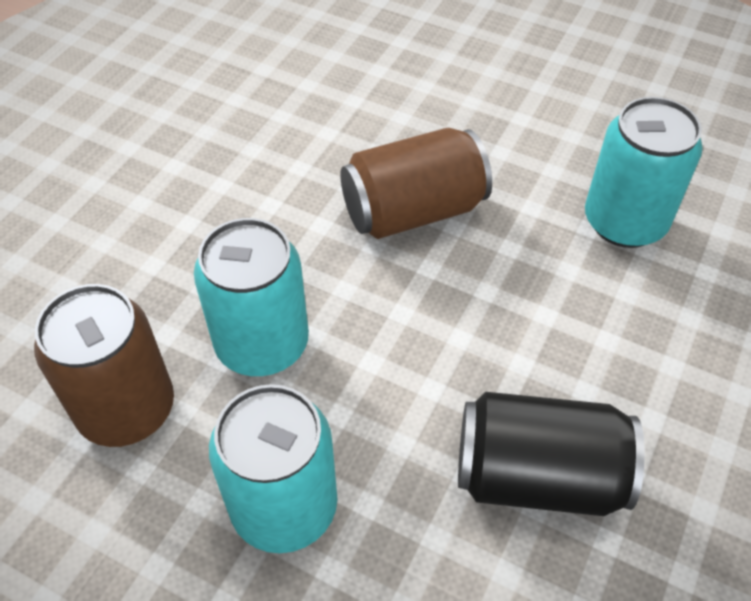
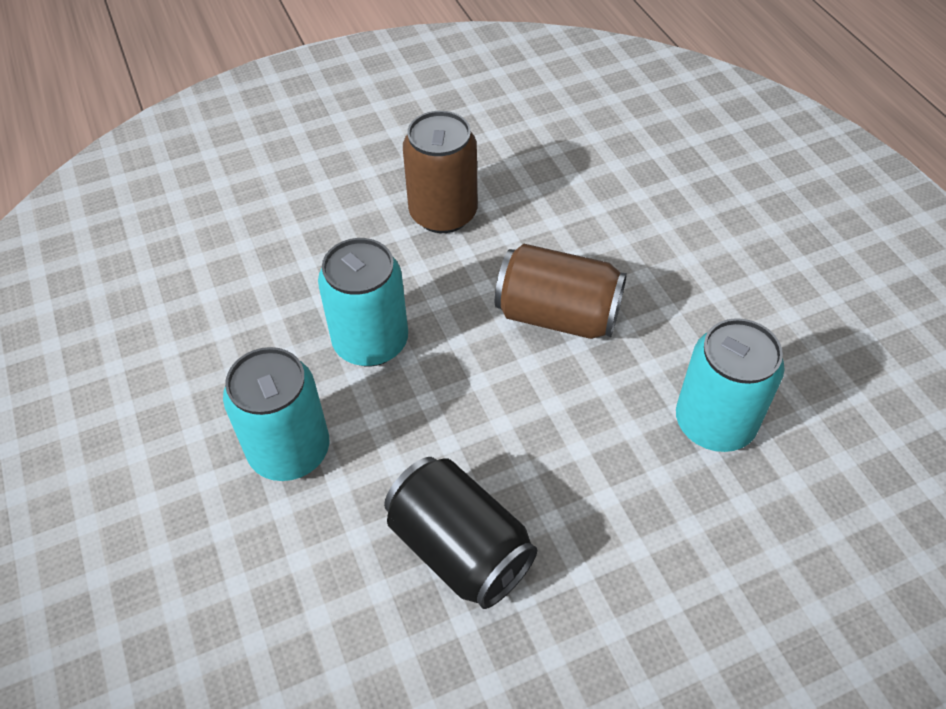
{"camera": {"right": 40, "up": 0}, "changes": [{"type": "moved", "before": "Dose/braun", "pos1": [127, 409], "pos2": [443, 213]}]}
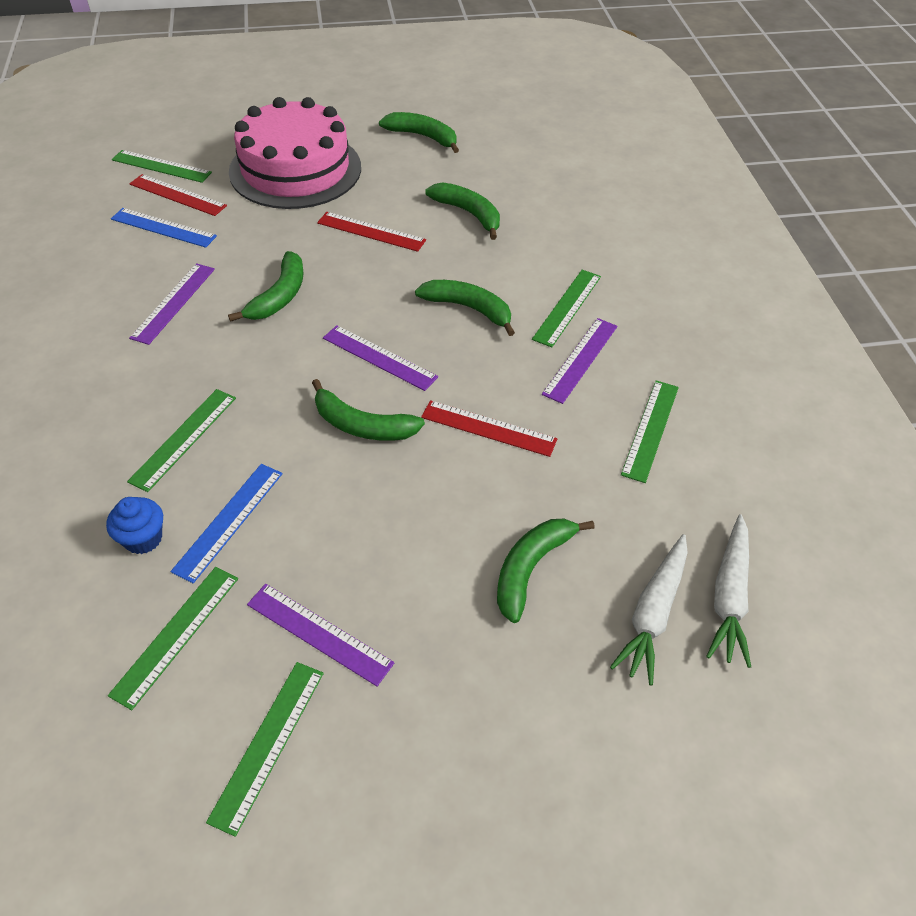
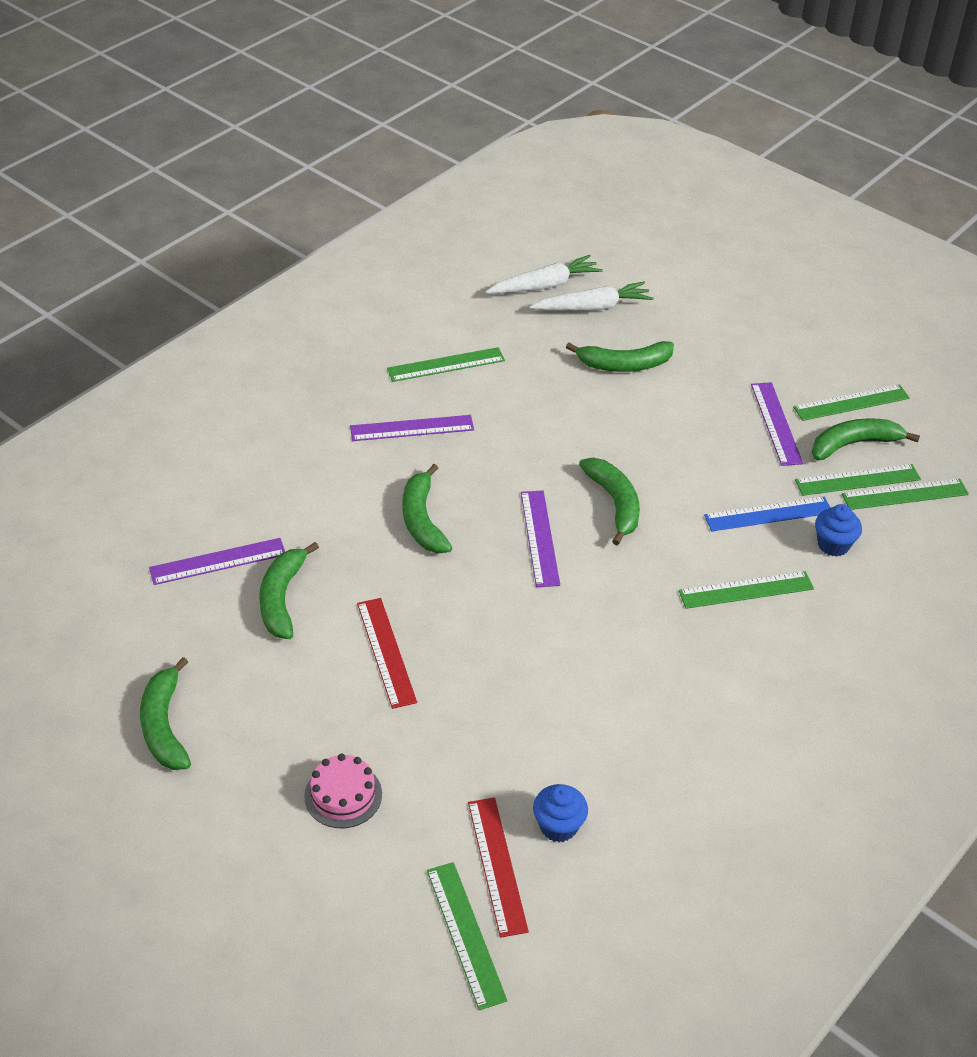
{"camera": {"right": -130, "up": -5}, "changes": [{"type": "removed", "before": "Lineal/rot", "pos1": [488, 428]}, {"type": "moved", "before": "Lineal/lila", "pos1": [174, 303], "pos2": [218, 561]}, {"type": "moved", "before": "Banane/grün", "pos1": [280, 296], "pos2": [853, 444]}, {"type": "moved", "before": "Lineal/grün", "pos1": [567, 307], "pos2": [905, 494]}, {"type": "replaced", "before": "Lineal/blau", "after": "Muffin/blau", "pos1": [163, 228], "pos2": [558, 826]}, {"type": "resized", "before": "Kuchen/rosa", "pos1": [295, 169], "pos2": [343, 795], "scale": 0.4}]}
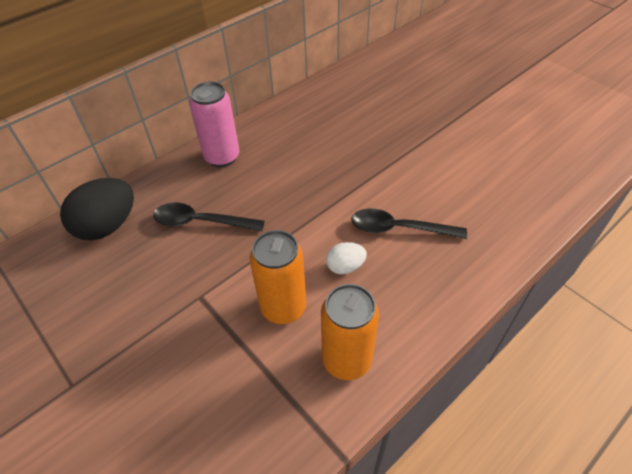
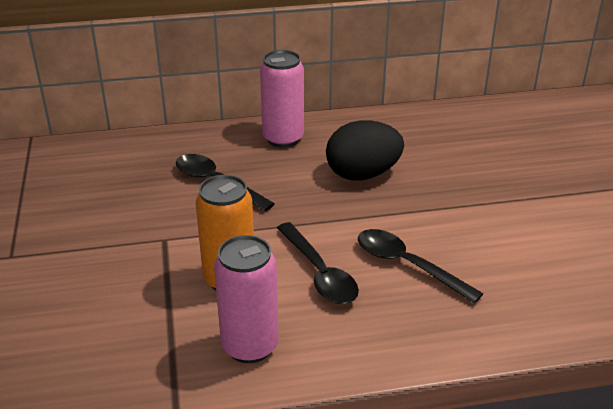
{"camera": {"right": 30, "up": -15}, "changes": [{"type": "moved", "before": "Ei/schwarz", "pos1": [108, 226], "pos2": [362, 174]}, {"type": "replaced", "before": "Ei/weiß", "after": "Löffel/schwarz", "pos1": [345, 267], "pos2": [319, 273]}, {"type": "recoloured", "before": "Dose/orange", "after": "Dose/rosa", "pos1": [346, 360], "pos2": [250, 346]}]}
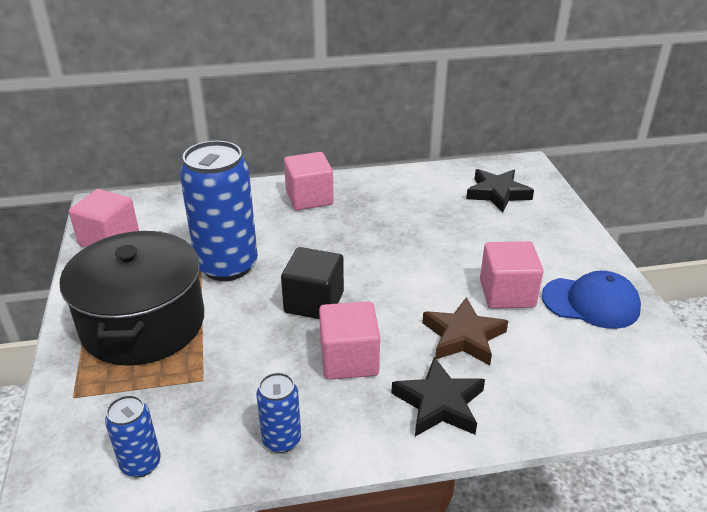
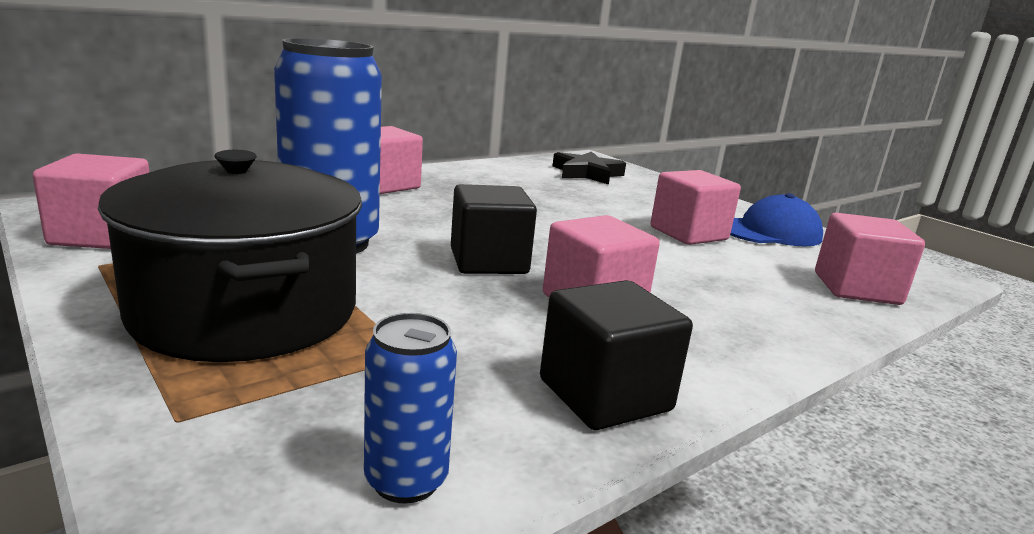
{"camera": {"right": -30, "up": -15}, "changes": [{"type": "removed", "before": "Stern/schwarz", "pos1": [439, 403]}, {"type": "removed", "before": "Stern/braun", "pos1": [463, 337]}, {"type": "added", "after": "Kubus/rosa", "pos2": [856, 288]}, {"type": "replaced", "before": "Dose/blau", "after": "Kubus/schwarz", "pos1": [281, 440], "pos2": [605, 395]}]}
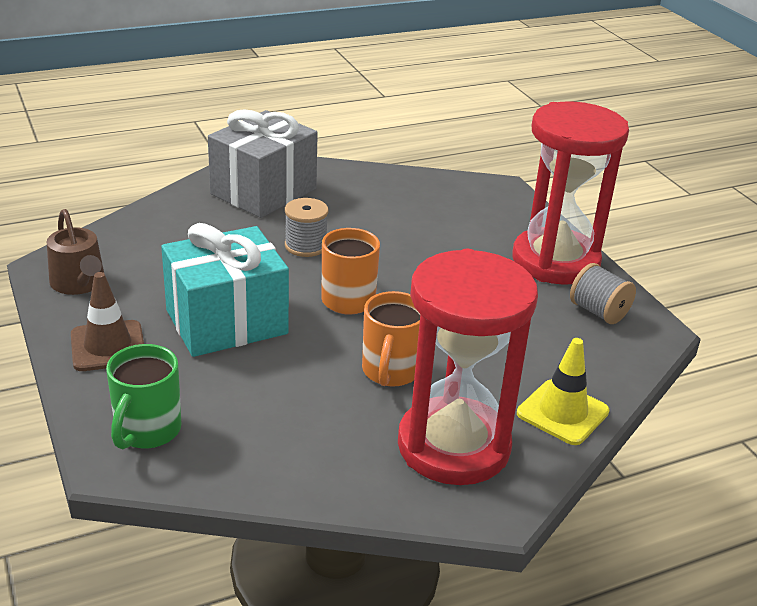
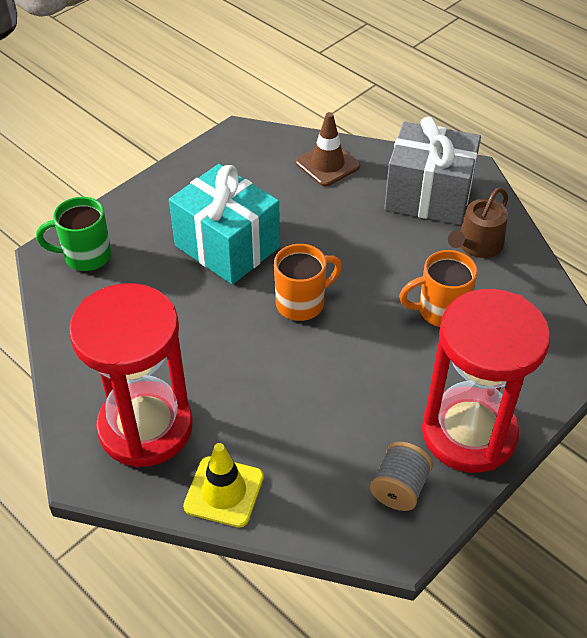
{"camera": {"right": 70, "up": 15}, "changes": [{"type": "removed", "before": "Garnrolle/grau", "pos1": [306, 246]}, {"type": "moved", "before": "Gießkanne/braun", "pos1": [79, 283], "pos2": [477, 245]}, {"type": "moved", "before": "Leitkegel/braun", "pos1": [108, 346], "pos2": [327, 164]}, {"type": "moved", "before": "Tasse/orange", "pos1": [390, 372], "pos2": [440, 311]}]}
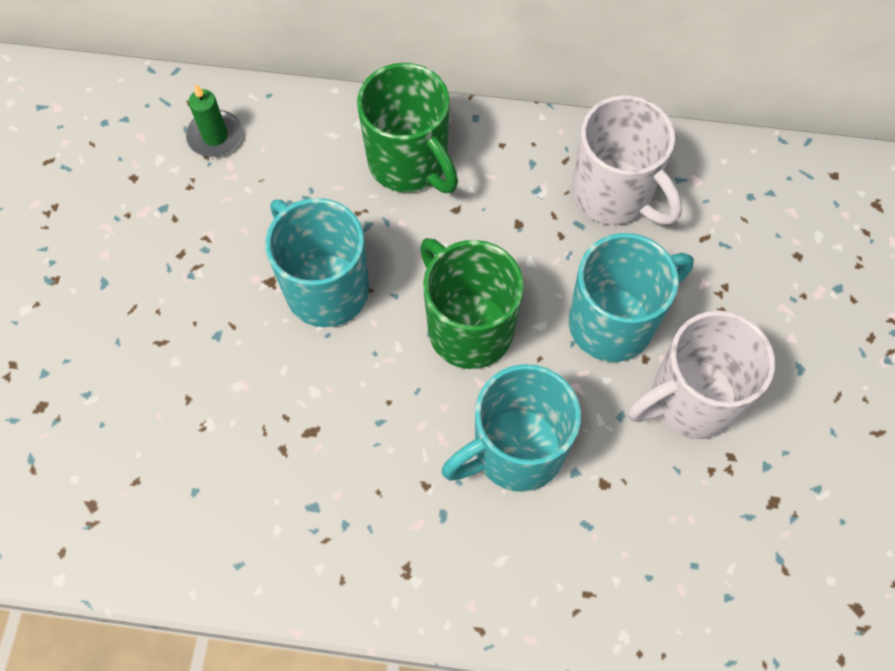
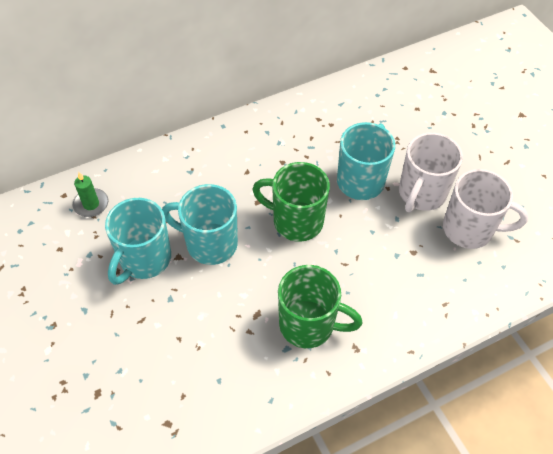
{"camera": {"right": -35, "up": -10}, "changes": [{"type": "moved", "before": "Tasse/grün", "pos1": [409, 163], "pos2": [308, 325]}, {"type": "moved", "before": "Tasse/türkis", "pos1": [515, 451], "pos2": [144, 259]}, {"type": "moved", "before": "Tasse/weiß", "pos1": [614, 195], "pos2": [469, 229]}]}
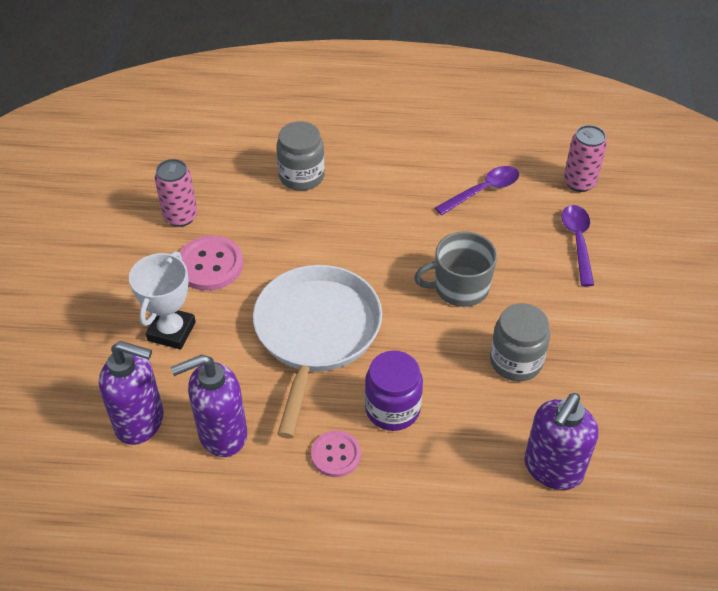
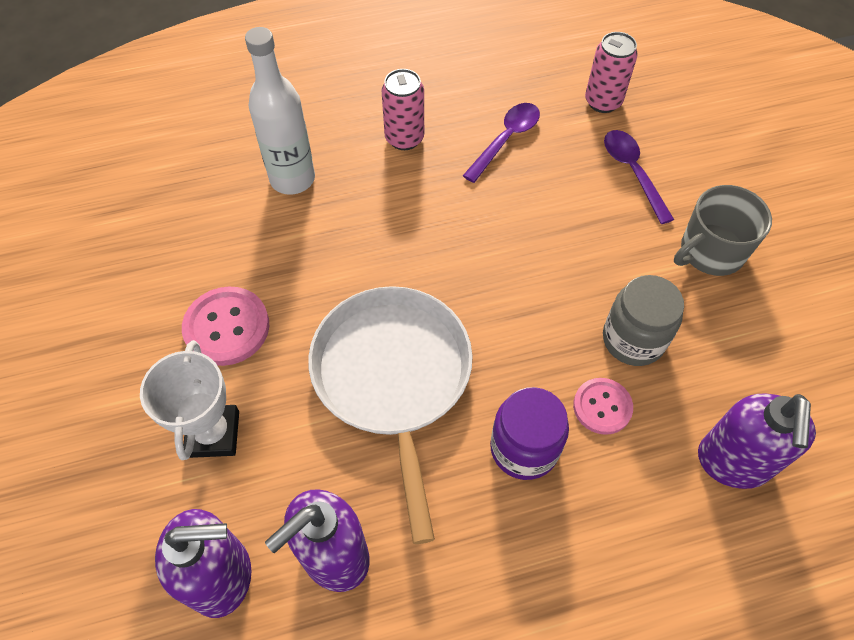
{"camera": {"right": -20, "up": 10}, "changes": [{"type": "moved", "before": "Dose/rosa", "pos1": [180, 217], "pos2": [404, 138]}, {"type": "moved", "before": "Knopf/rosa", "pos1": [336, 455], "pos2": [602, 407]}, {"type": "moved", "before": "Tasse/grau", "pos1": [460, 287], "pos2": [710, 251]}, {"type": "replaced", "before": "Einmachglas/grau", "after": "Flasche/weiß", "pos1": [301, 176], "pos2": [292, 179]}]}
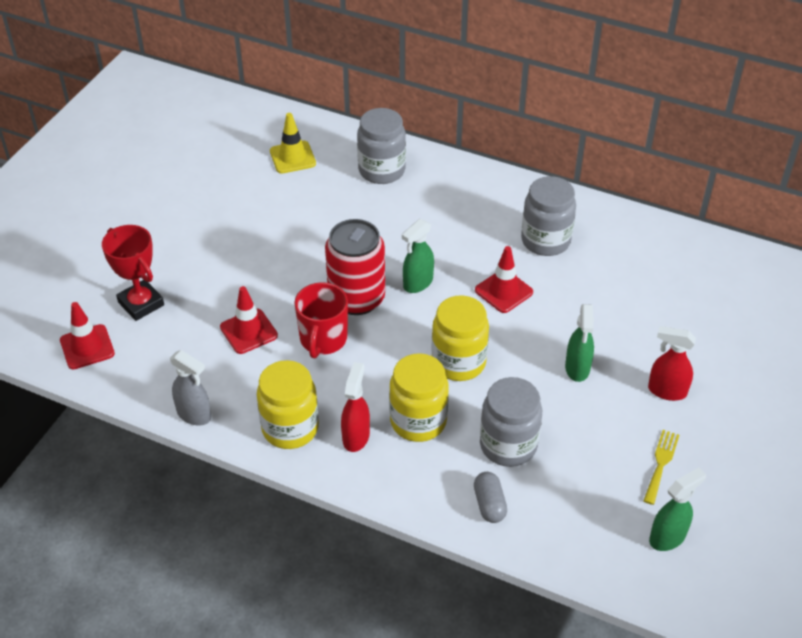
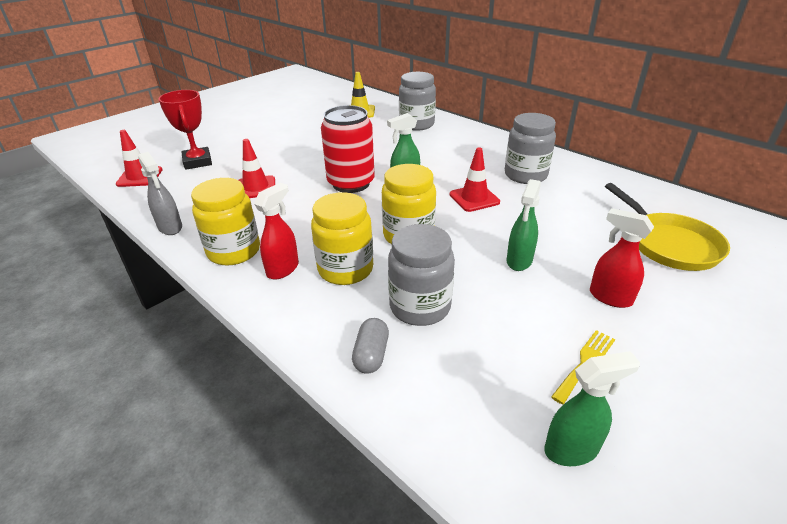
{"camera": {"right": 20, "up": -10}, "changes": [{"type": "removed", "before": "Tasse/rot", "pos1": [323, 339]}, {"type": "added", "after": "Pfanne/gelb", "pos2": [669, 244]}]}
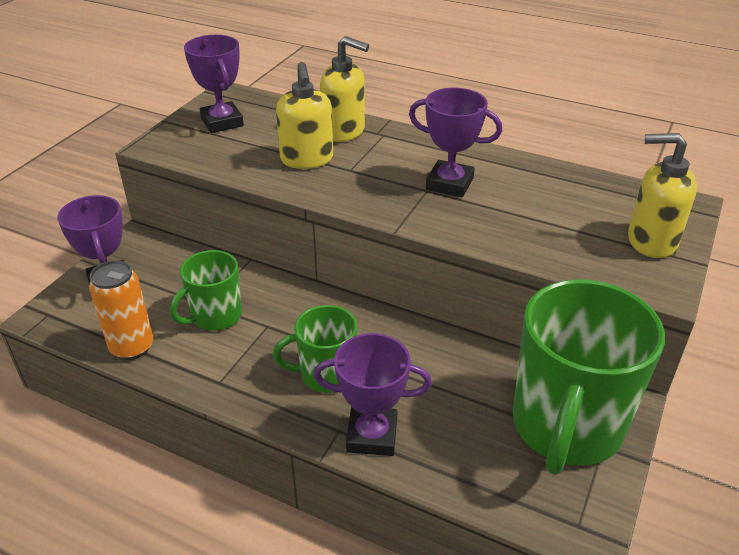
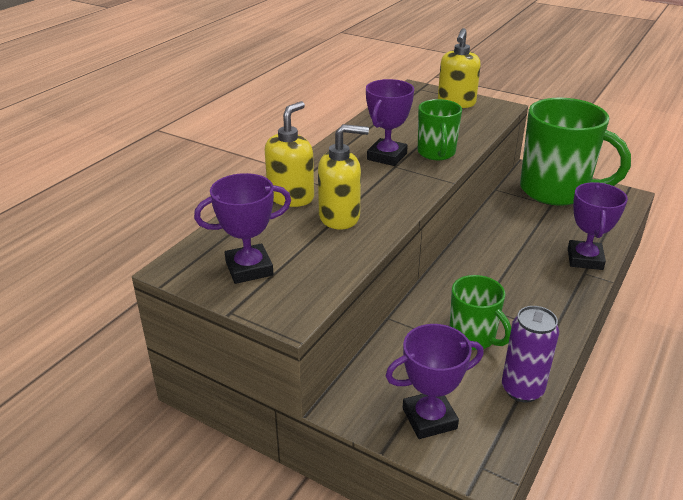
{"camera": {"right": -85, "up": -5}, "changes": [{"type": "moved", "before": "Tasse/grün", "pos1": [325, 375], "pos2": [436, 153]}, {"type": "recoloured", "before": "Dose/orange", "after": "Dose/lila", "pos1": [132, 347], "pos2": [522, 389]}]}
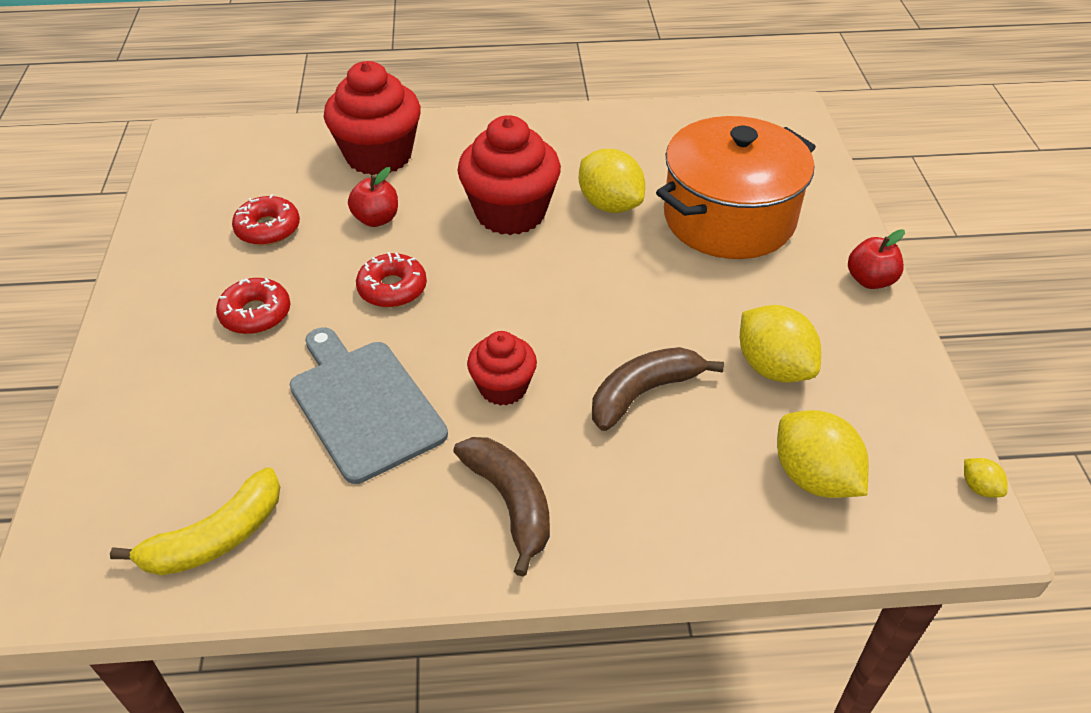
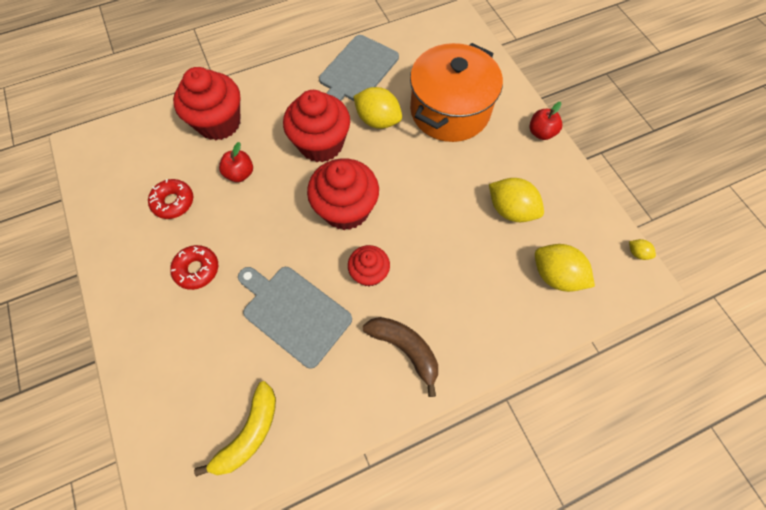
{"camera": {"right": -20, "up": 20}, "changes": [{"type": "removed", "before": "Donut/rot", "pos1": [392, 288]}, {"type": "removed", "before": "Banane/braun", "pos1": [643, 393]}, {"type": "added", "after": "Muffin/rot", "pos2": [346, 209]}, {"type": "added", "after": "Schneidebrett/grau", "pos2": [357, 71]}]}
